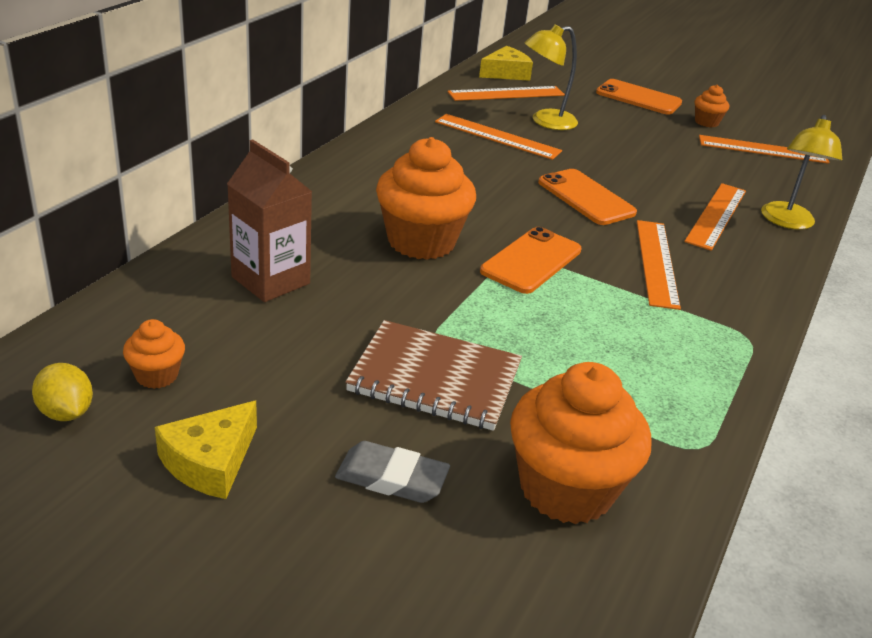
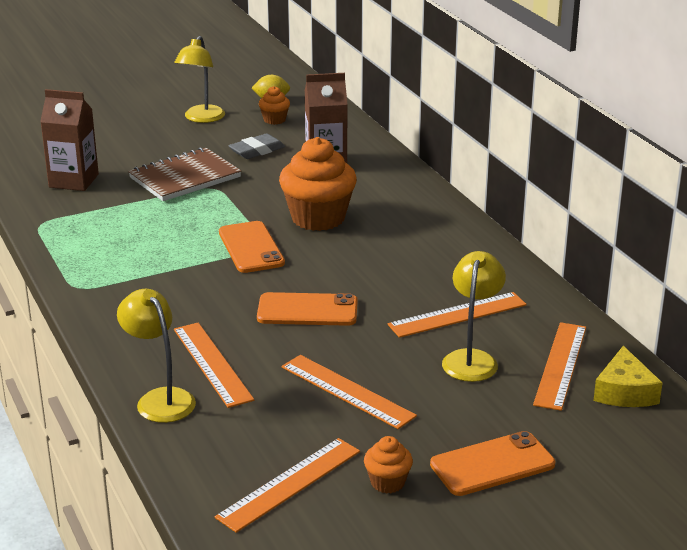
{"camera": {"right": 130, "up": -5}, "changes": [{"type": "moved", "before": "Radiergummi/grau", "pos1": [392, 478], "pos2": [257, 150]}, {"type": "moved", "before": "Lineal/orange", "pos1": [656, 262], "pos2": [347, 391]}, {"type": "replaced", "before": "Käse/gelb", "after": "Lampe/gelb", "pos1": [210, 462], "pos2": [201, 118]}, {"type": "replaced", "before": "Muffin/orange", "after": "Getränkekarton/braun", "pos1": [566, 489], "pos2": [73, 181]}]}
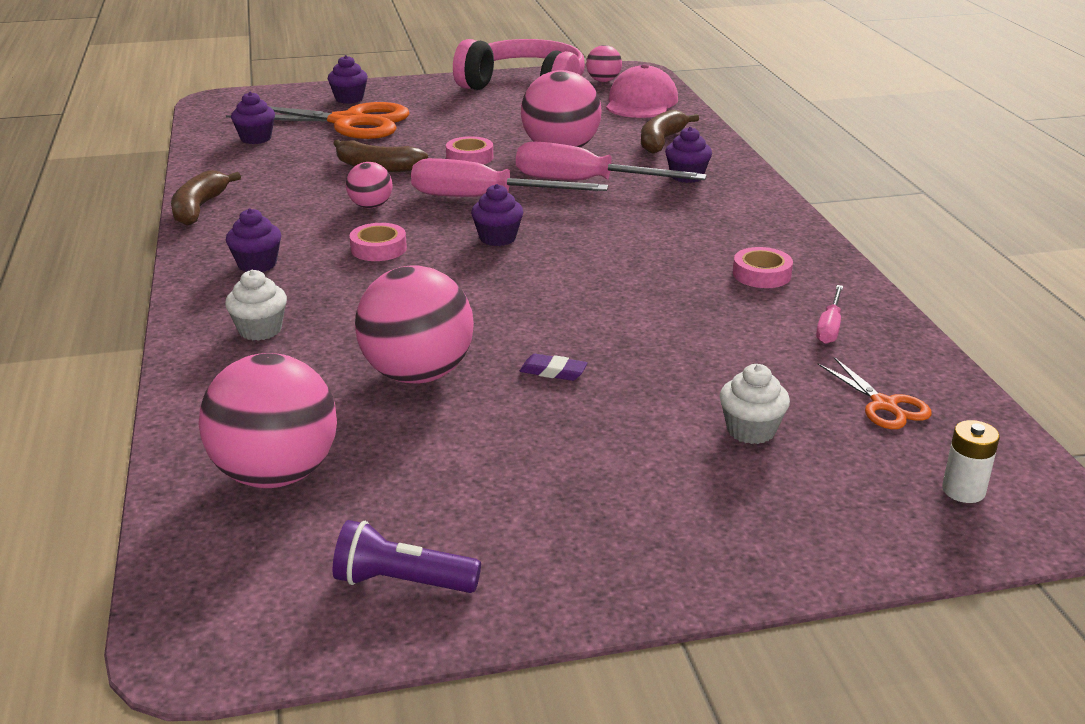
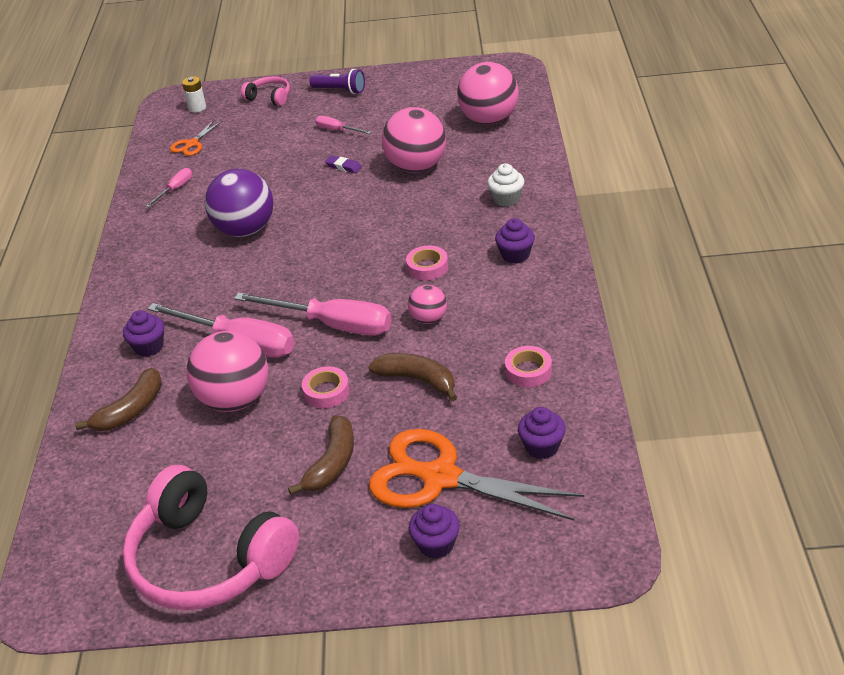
{"camera": {"right": -165, "up": 10}, "changes": [{"type": "removed", "before": "Muffin/lila", "pos1": [497, 238]}, {"type": "removed", "before": "Ball/rosa", "pos1": [603, 81]}, {"type": "removed", "before": "Kappe/rosa", "pos1": [641, 102]}, {"type": "removed", "before": "Muffin/weiß", "pos1": [751, 430]}, {"type": "added", "after": "Ball/lila", "pos2": [245, 230]}, {"type": "added", "after": "Kopfhörer/rosa", "pos2": [269, 97]}, {"type": "added", "after": "Schraubenzieher/rosa", "pos2": [337, 130]}, {"type": "moved", "before": "Banane/braun", "pos1": [199, 208], "pos2": [332, 463]}, {"type": "moved", "before": "Taschenlampe/lila", "pos1": [402, 582], "pos2": [340, 90]}, {"type": "moved", "before": "Klebeband/rosa", "pos1": [761, 274], "pos2": [528, 371]}, {"type": "turned", "before": "Schere/orange", "pos1": [884, 405], "pos2": [192, 144], "turn": -135}]}
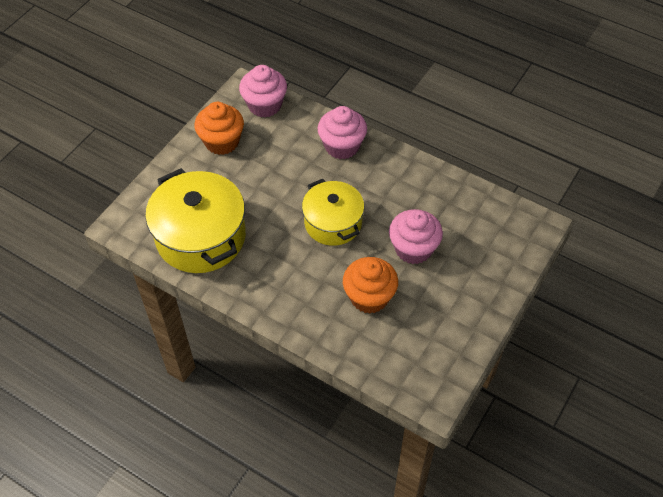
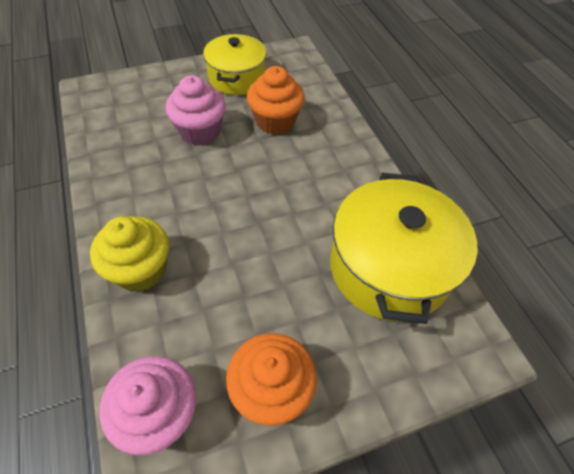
{"camera": {"right": -145, "up": 0}, "changes": [{"type": "moved", "before": "Kochtopf/gelb", "pos1": [333, 223], "pos2": [236, 78]}, {"type": "recoloured", "before": "Muffin/rosa", "after": "Muffin/gelb", "pos1": [342, 146], "pos2": [140, 269]}]}
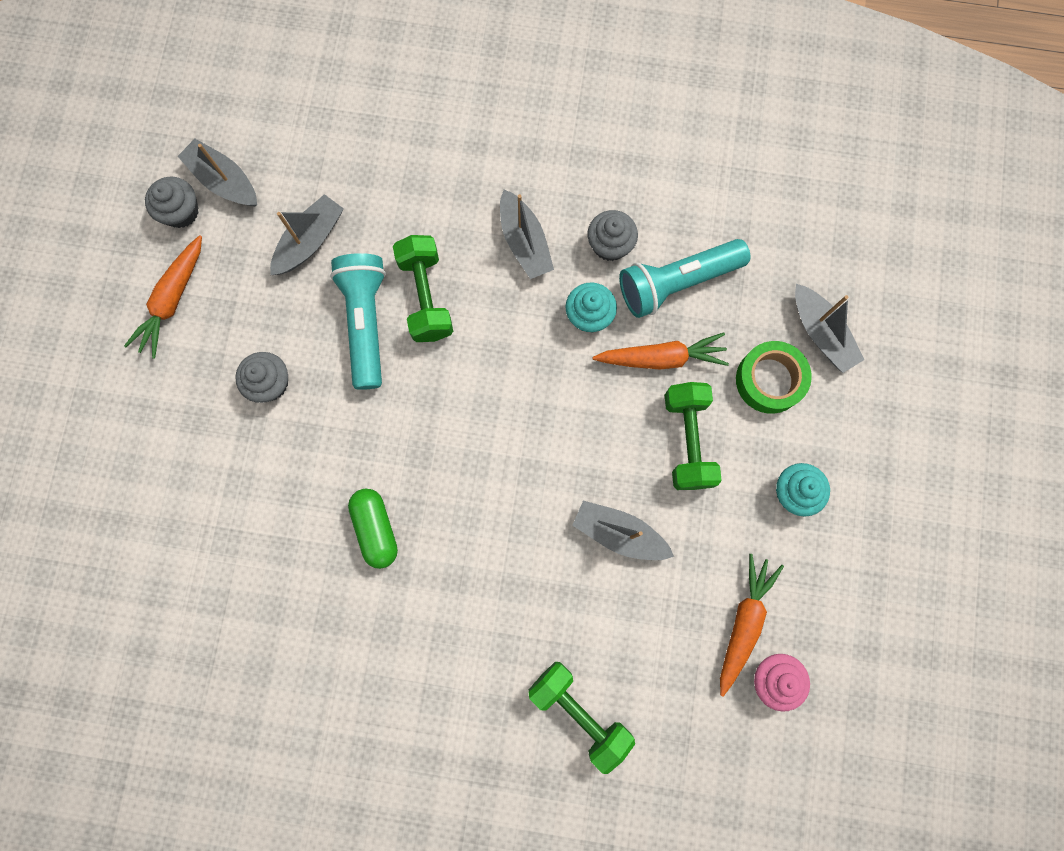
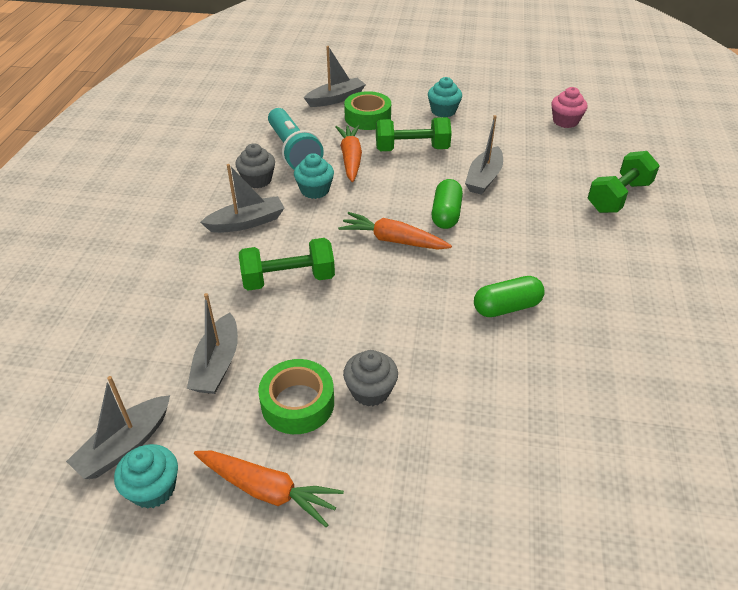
{"camera": {"right": -90, "up": -35}, "changes": [{"type": "removed", "before": "Taschenlampe/türkis", "pos1": [366, 323]}, {"type": "added", "after": "Klebeband/grün", "pos2": [297, 403]}, {"type": "added", "after": "Kapsel/grün", "pos2": [446, 214]}, {"type": "moved", "before": "Karotte/orange", "pos1": [743, 622], "pos2": [393, 240]}, {"type": "recoloured", "before": "Muffin/grau", "after": "Muffin/türkis", "pos1": [181, 212], "pos2": [153, 489]}, {"type": "turned", "before": "Boot/grau", "pos1": [310, 241], "pos2": [217, 364], "turn": -120}]}
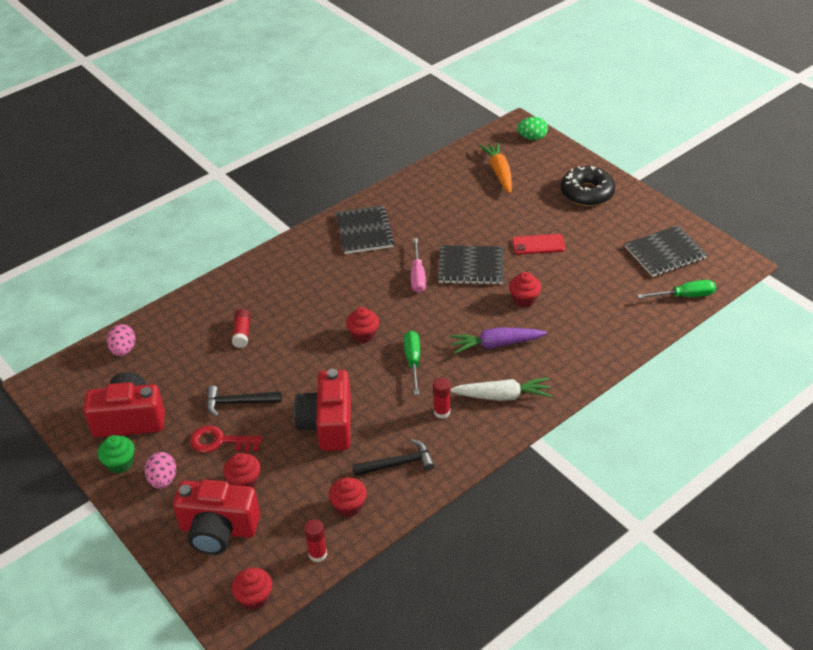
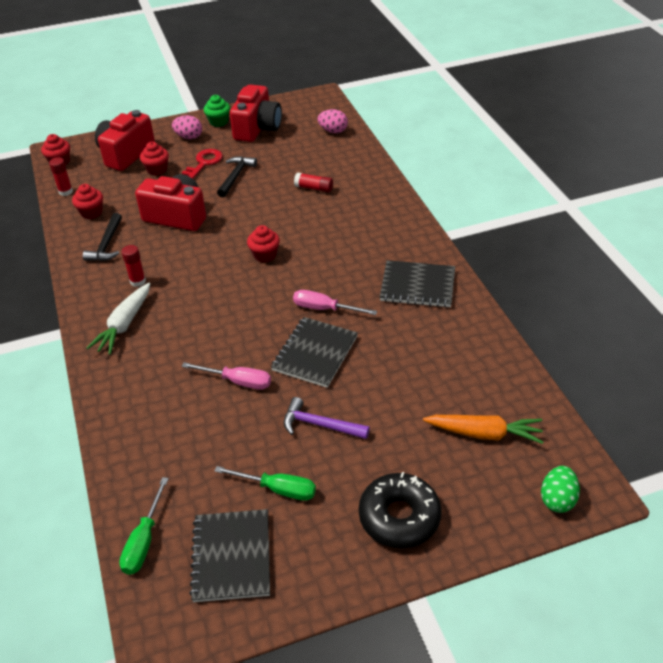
{"camera": {"right": 110, "up": 0}, "changes": [{"type": "removed", "before": "Karotte/lila", "pos1": [496, 344]}, {"type": "moved", "before": "Schraubenzieher/grün", "pos1": [413, 361], "pos2": [277, 489]}, {"type": "replaced", "before": "Muffin/rot", "after": "Schraubenzieher/rosa", "pos1": [524, 299], "pos2": [237, 381]}, {"type": "replaced", "before": "Handy/rot", "after": "Hammer/lila", "pos1": [538, 244], "pos2": [320, 425]}]}
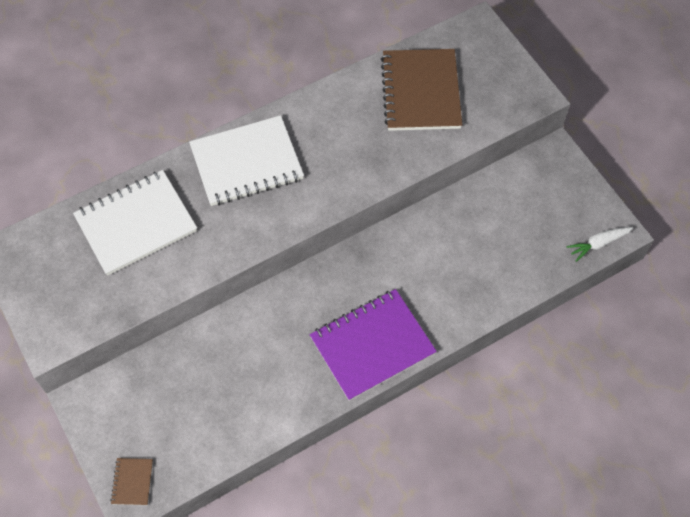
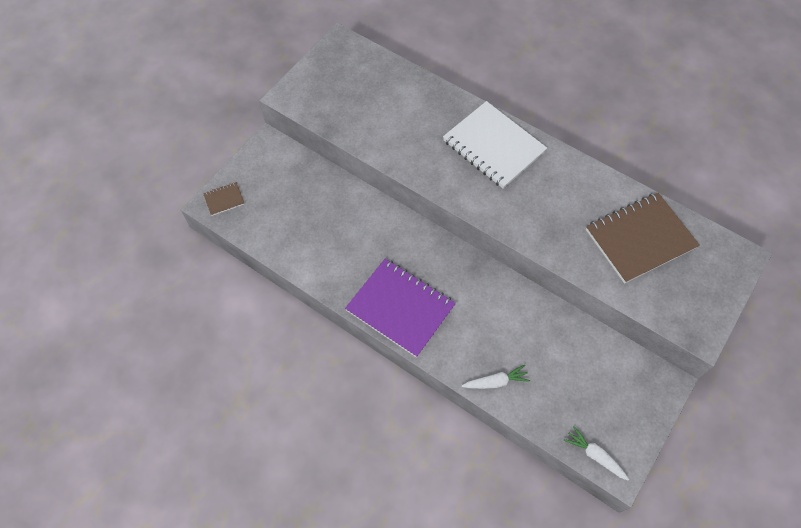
{"camera": {"right": 65, "up": 0}, "changes": [{"type": "removed", "before": "Notizbuch/weiß", "pos1": [136, 224]}, {"type": "added", "after": "Karotte/weiß", "pos2": [496, 381]}]}
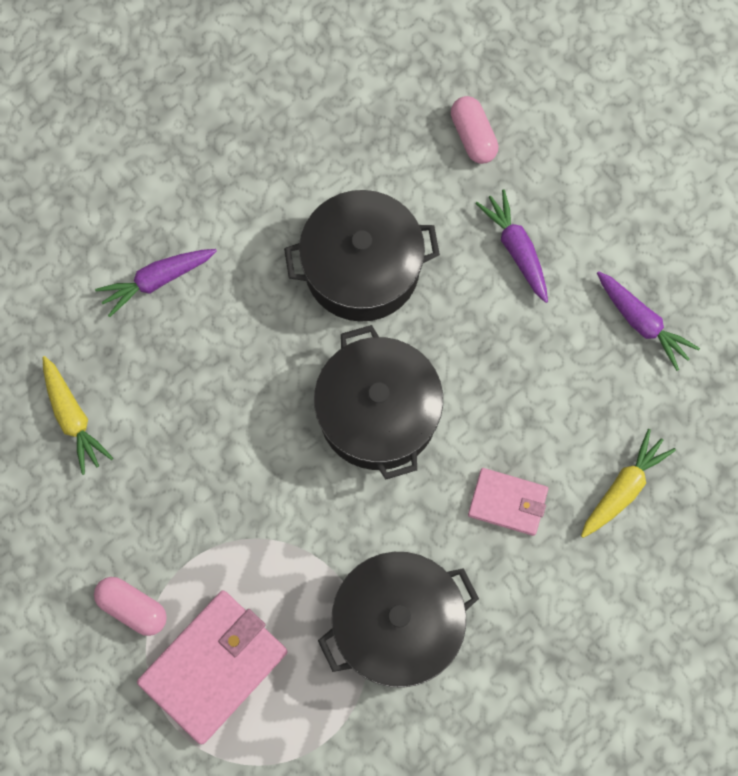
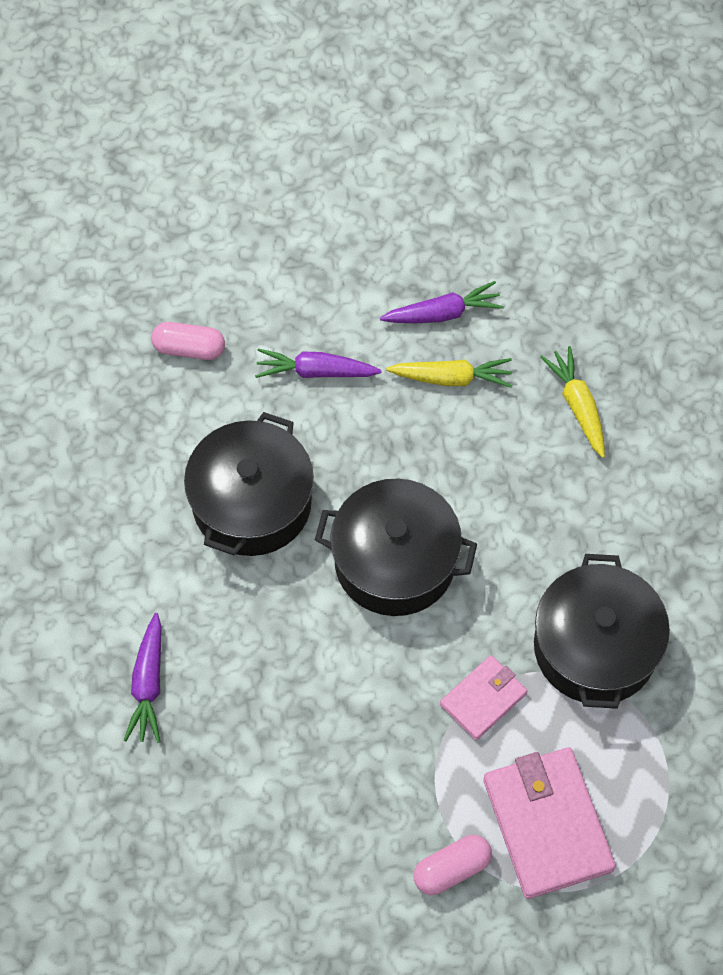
{"camera": {"right": -60, "up": -10}, "changes": [{"type": "moved", "before": "Karotte/gelb", "pos1": [73, 418], "pos2": [452, 378]}, {"type": "moved", "before": "Geldbörse/rosa", "pos1": [507, 502], "pos2": [483, 699]}]}
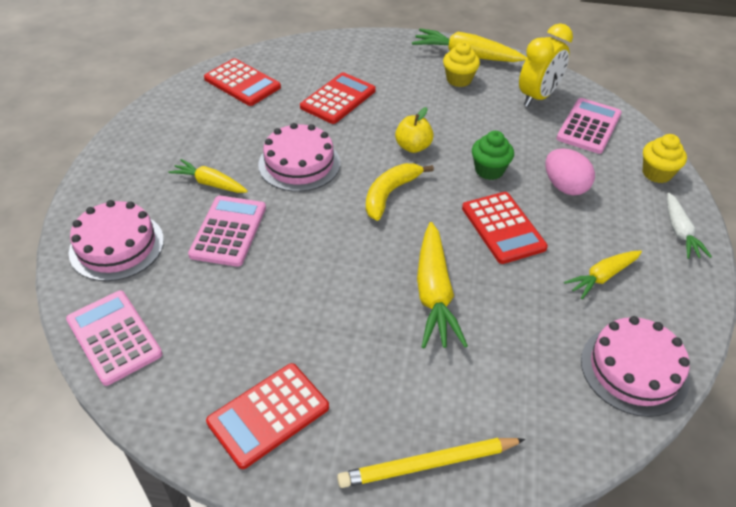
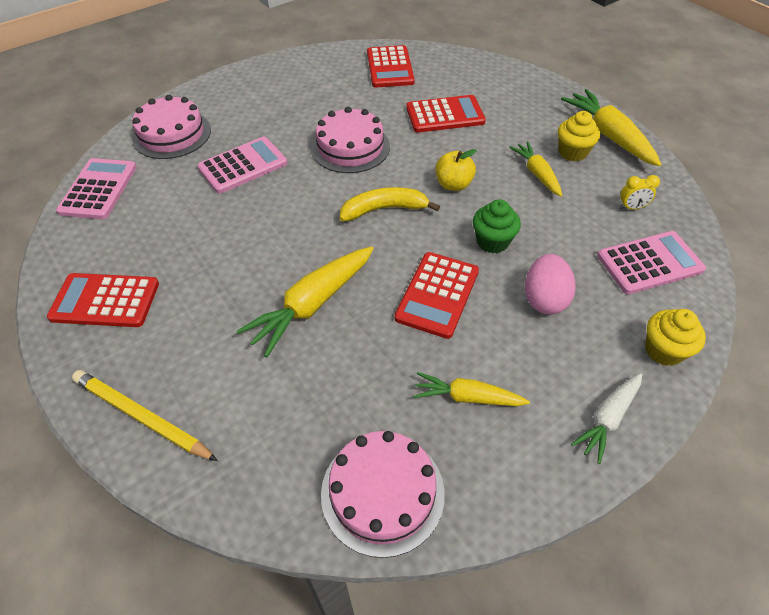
{"camera": {"right": 45, "up": 5}, "changes": [{"type": "moved", "before": "Karotte/gelb", "pos1": [210, 183], "pos2": [537, 174]}, {"type": "resized", "before": "Wecker/gelb", "pos1": [537, 97], "pos2": [631, 207], "scale": 0.46}]}
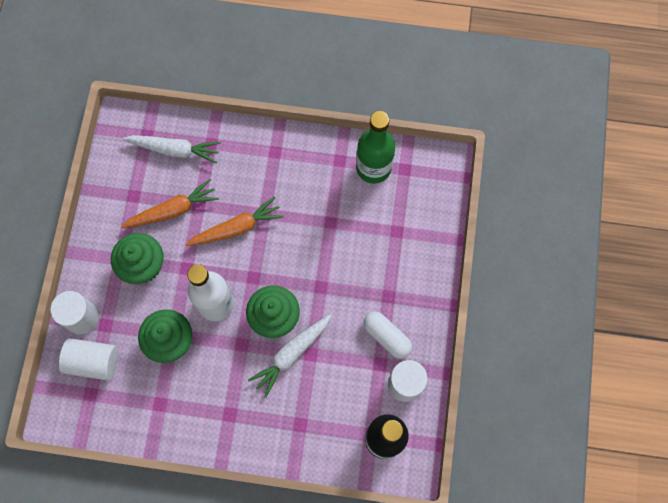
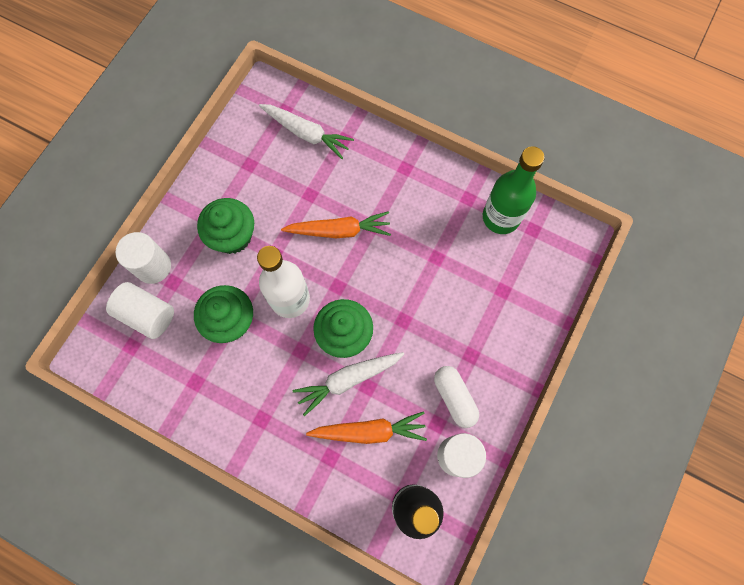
{"camera": {"right": 20, "up": 0}, "changes": [{"type": "moved", "before": "Karotte/orange", "pos1": [173, 210], "pos2": [369, 431]}]}
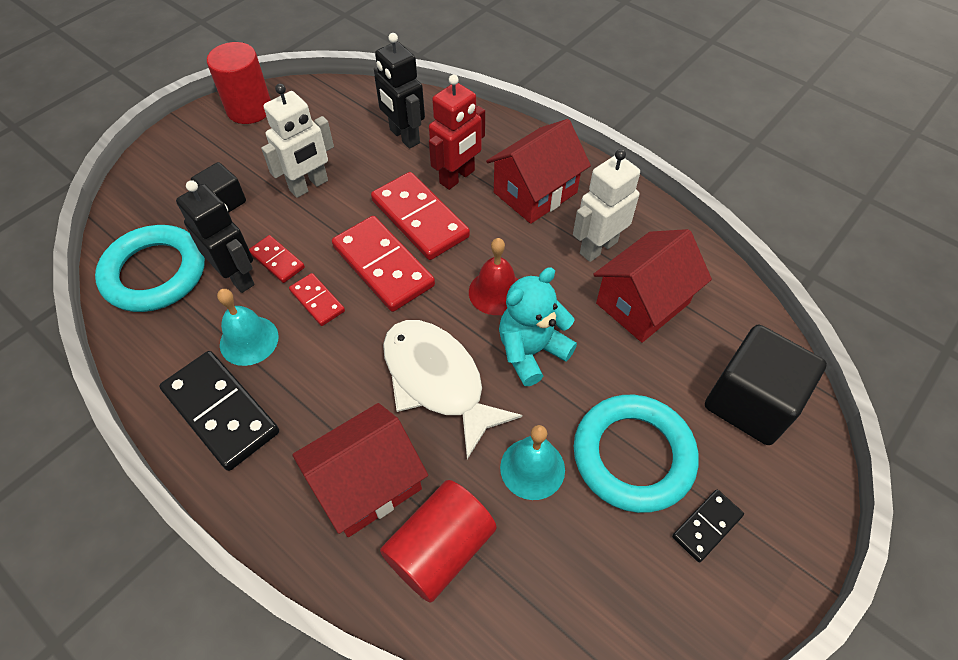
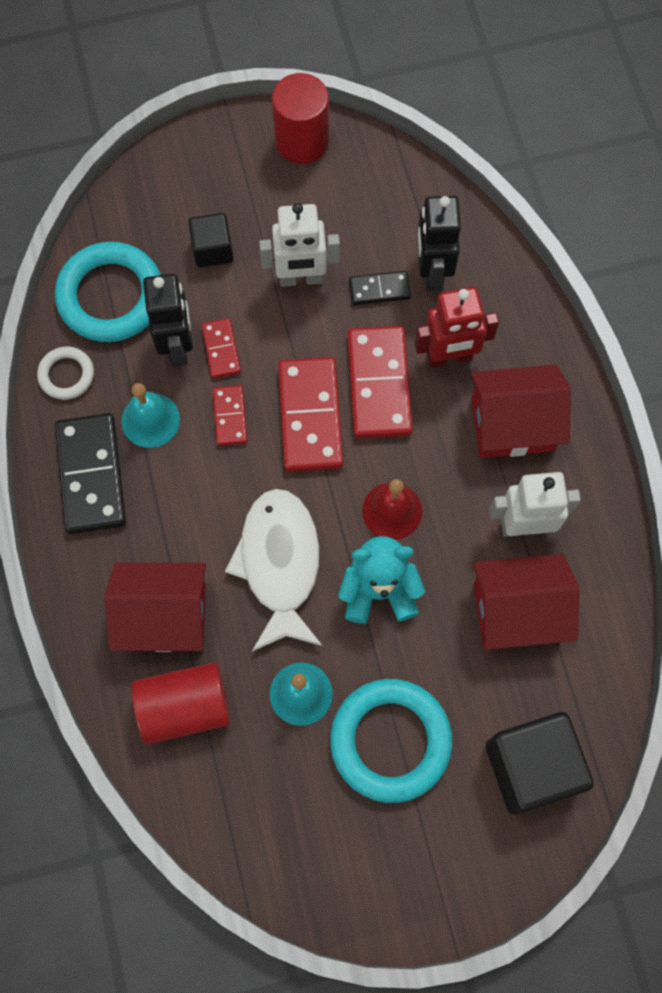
{"camera": {"right": 35, "up": 15}, "changes": [{"type": "added", "after": "Ring/weiß", "pos2": [66, 375]}, {"type": "moved", "before": "Dominostein/schwarz", "pos1": [706, 526], "pos2": [379, 289]}]}
